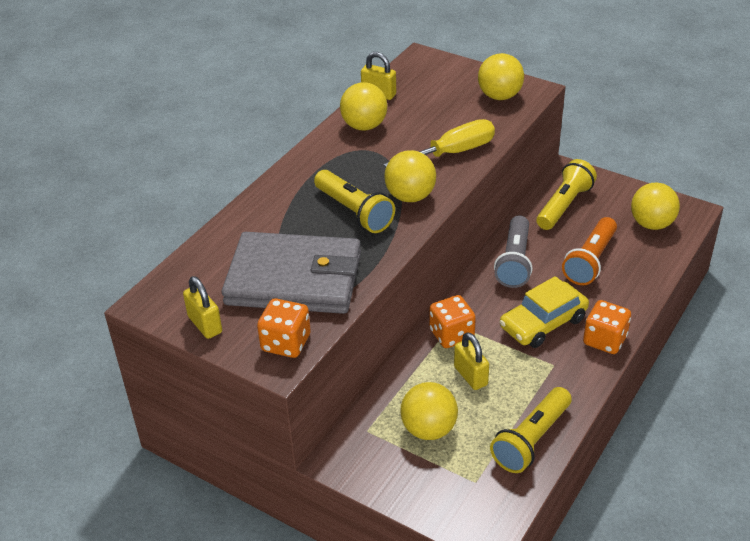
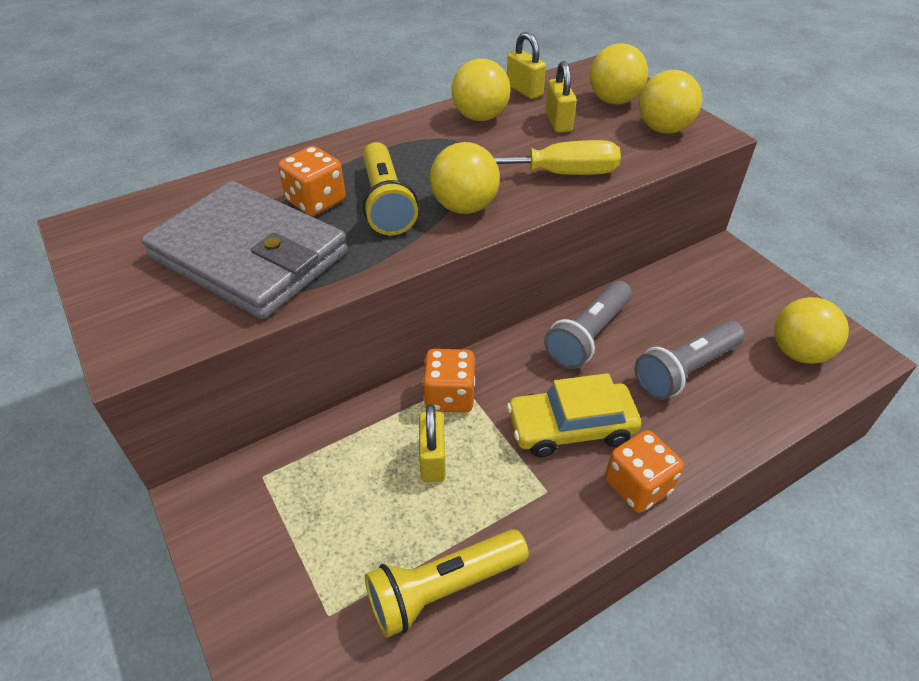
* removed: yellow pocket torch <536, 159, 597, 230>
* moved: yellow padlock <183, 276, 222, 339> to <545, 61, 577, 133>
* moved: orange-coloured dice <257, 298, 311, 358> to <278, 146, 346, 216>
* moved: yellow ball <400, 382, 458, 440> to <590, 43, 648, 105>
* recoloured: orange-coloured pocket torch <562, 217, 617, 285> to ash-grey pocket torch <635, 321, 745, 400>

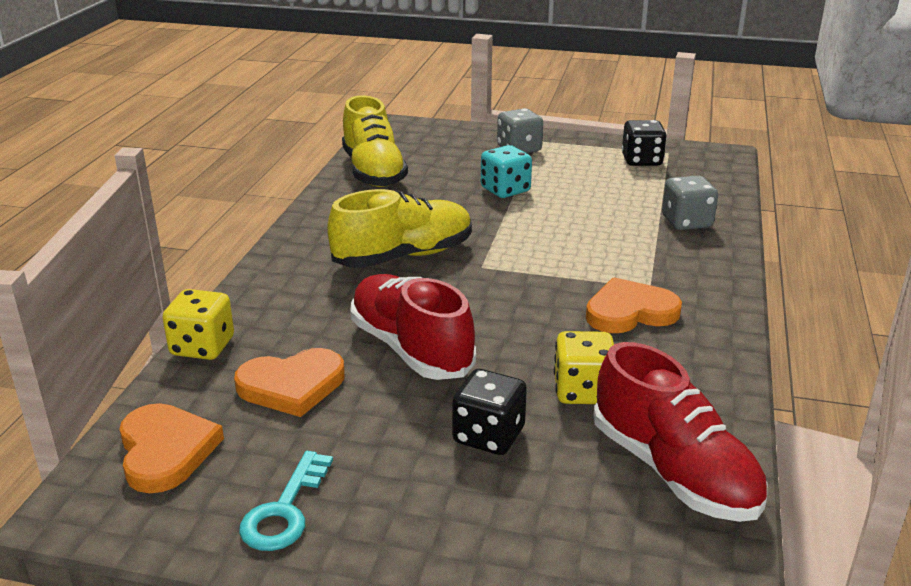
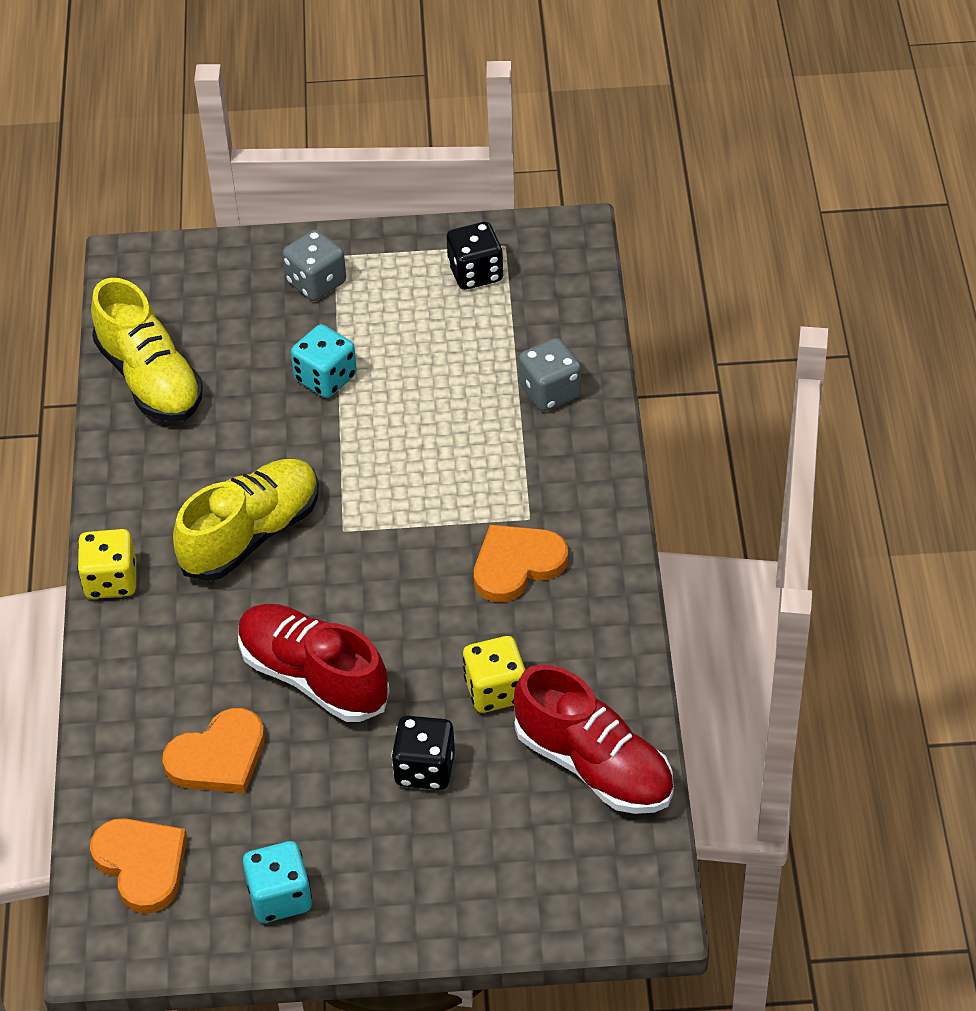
* moved: yellow dice <162, 289, 234, 360> to <77, 529, 136, 599>
* replaced: aqua key <239, 451, 333, 551> to aqua dice <243, 841, 312, 923>

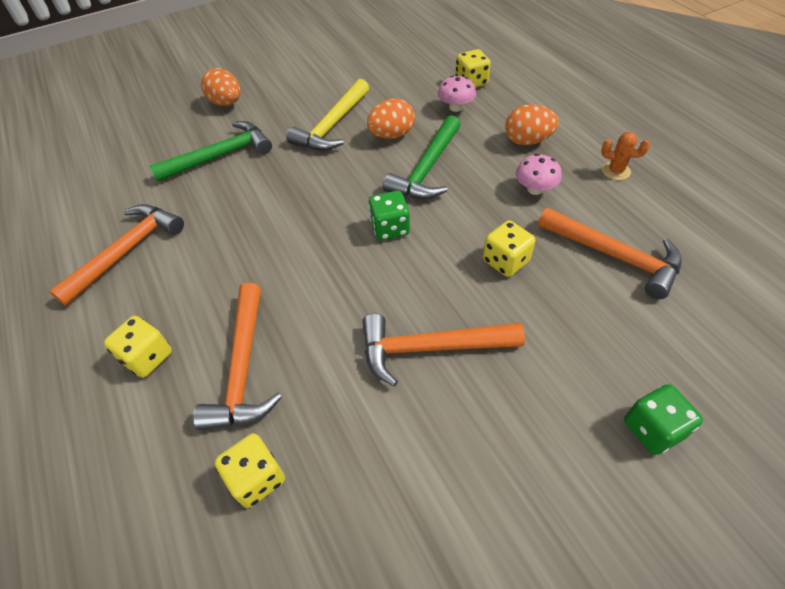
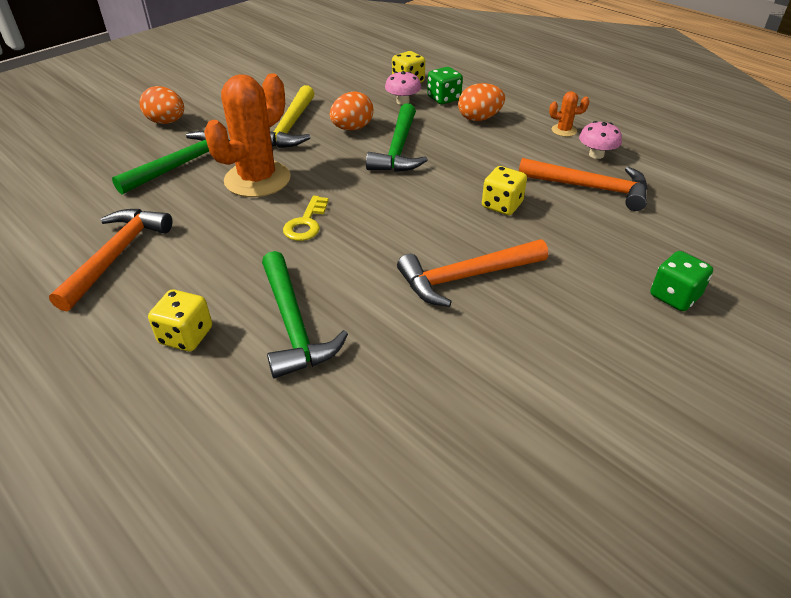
* removed: yellow dice <215, 433, 285, 508>
* added: orange-coloured prickly plant <204, 73, 291, 197>
* added: yellow key <283, 196, 329, 241>
* moved: green dice <368, 191, 410, 240> to <427, 67, 463, 104>
* moved: rosy toadstool <516, 154, 562, 195> to <579, 121, 622, 159>
* recoloured: orange-coloured carpenter's hammer <193, 283, 282, 430> to green carpenter's hammer <262, 251, 348, 378>

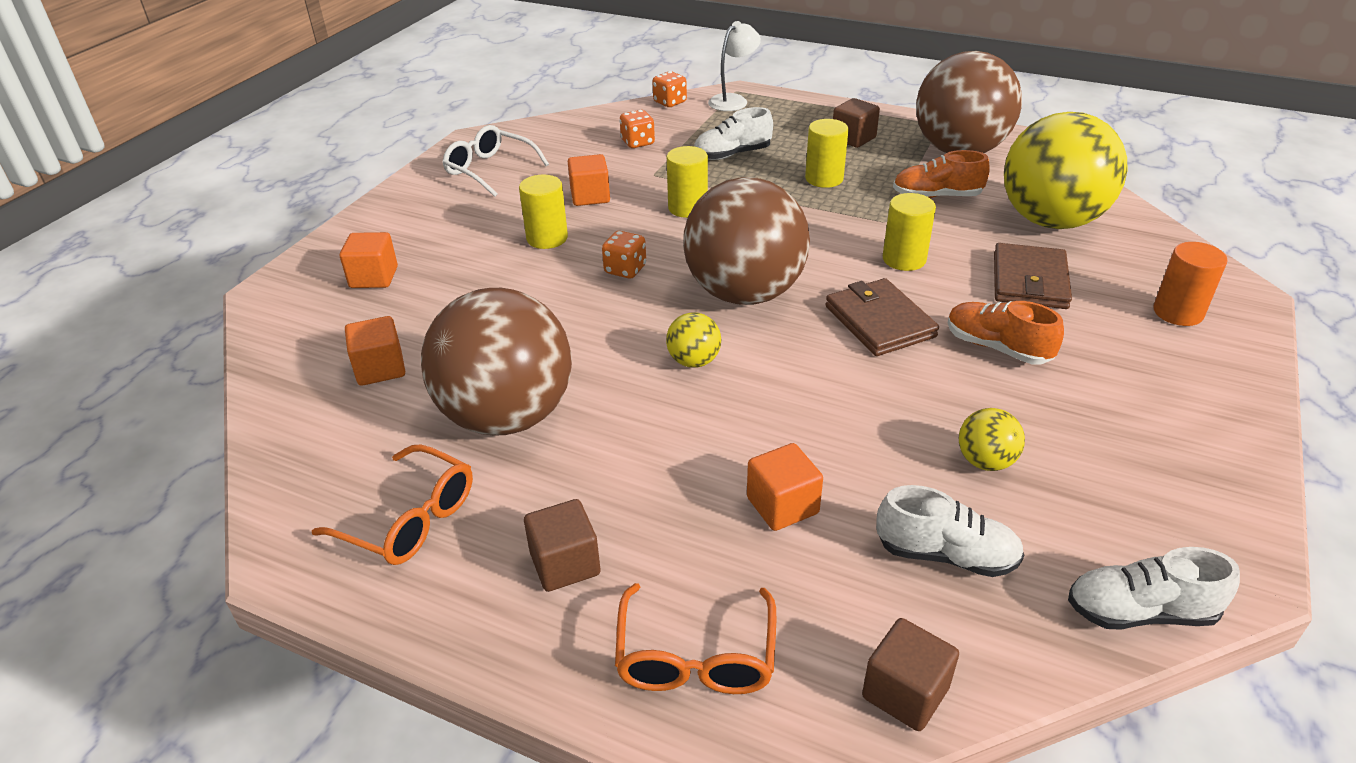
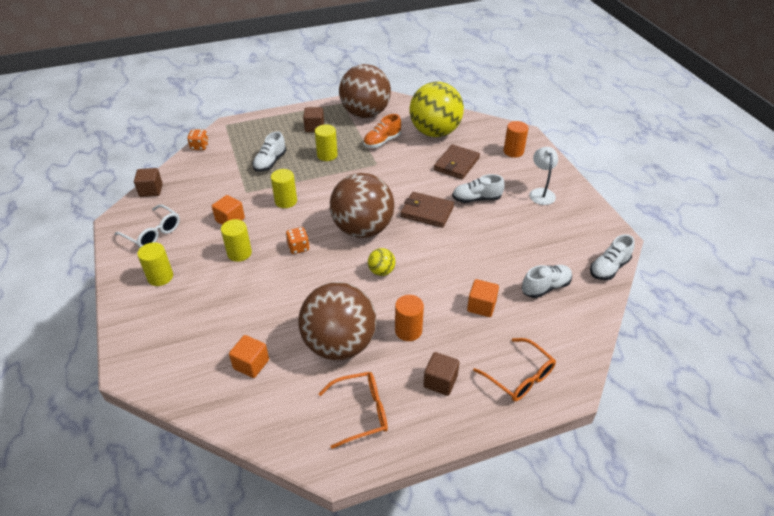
* removed: orange-coloured block <340, 232, 398, 288>
* removed: orange-coloured dice <620, 110, 655, 148>
* removed: yellow ball <959, 408, 1025, 471>
* added: orange-coloured cylinder <395, 295, 424, 341>
* moved: pure white reading lamp <708, 21, 761, 111> to <529, 147, 558, 205>
* moved: russet block <862, 618, 959, 731> to <134, 168, 163, 197>
* moved: yellow cylinder <883, 193, 936, 271> to <137, 242, 173, 286>
* recoloured: orange-coloured sneaker <948, 301, 1064, 365> to pure white sneaker <452, 174, 505, 203>
* turned: pure white spectacles <442, 125, 549, 197> = <115, 204, 180, 248> 135 degrees counterclockwise
* turned: russet wallet <994, 243, 1072, 309> = <434, 144, 480, 179> 60 degrees clockwise

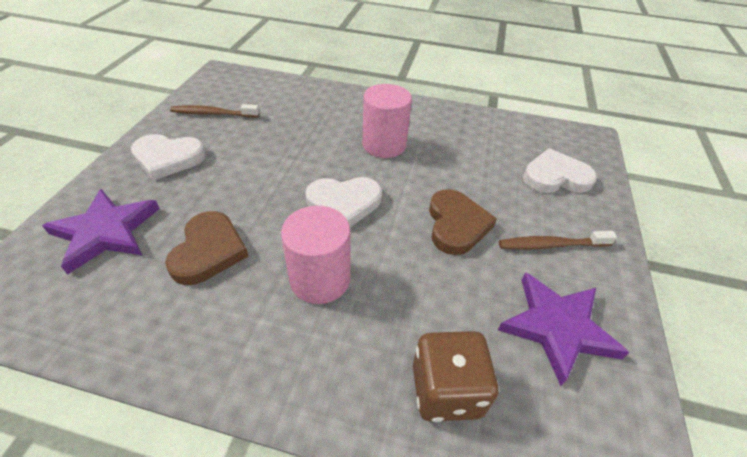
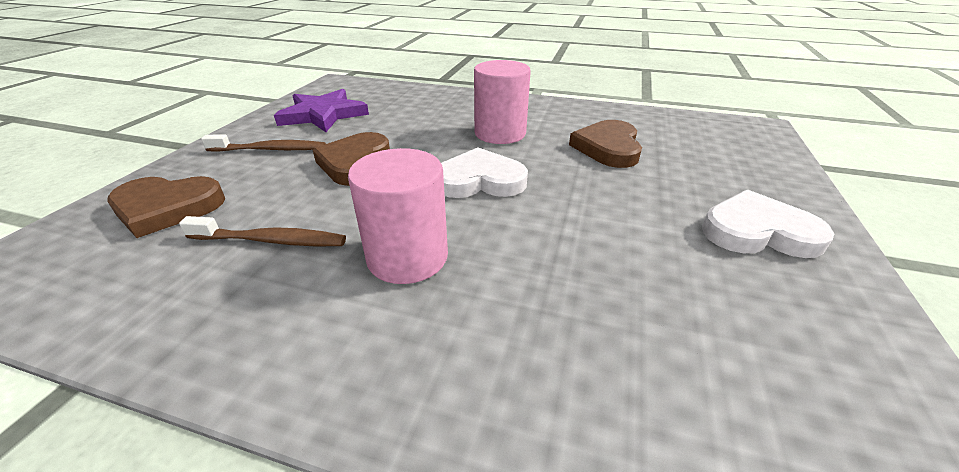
* removed: violet star <42, 189, 160, 275>
* removed: russet dice <413, 331, 499, 422>
* moved: russet toothbrush <170, 104, 259, 118> to <179, 216, 346, 246>
* recoloured: pure white heart shape <523, 149, 597, 193> to russet heart shape <108, 176, 225, 238>

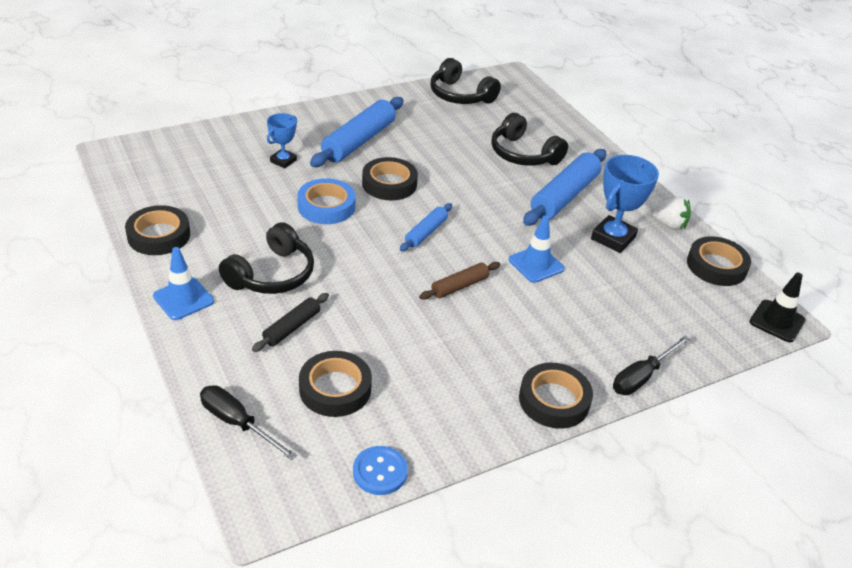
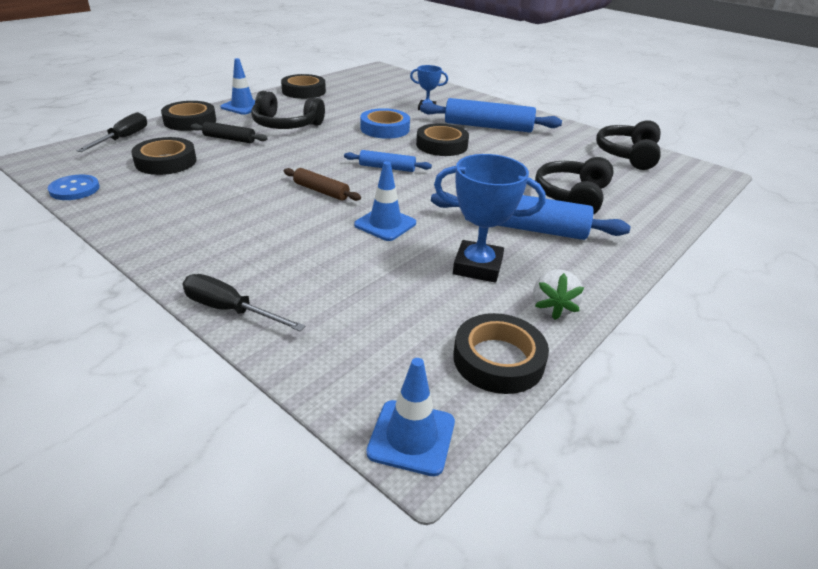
* moved: ebony roll of tape <519, 363, 593, 429> to <161, 101, 216, 131>
* recoloured: ebony traffic cone <749, 273, 806, 342> to cobalt traffic cone <366, 358, 455, 476>

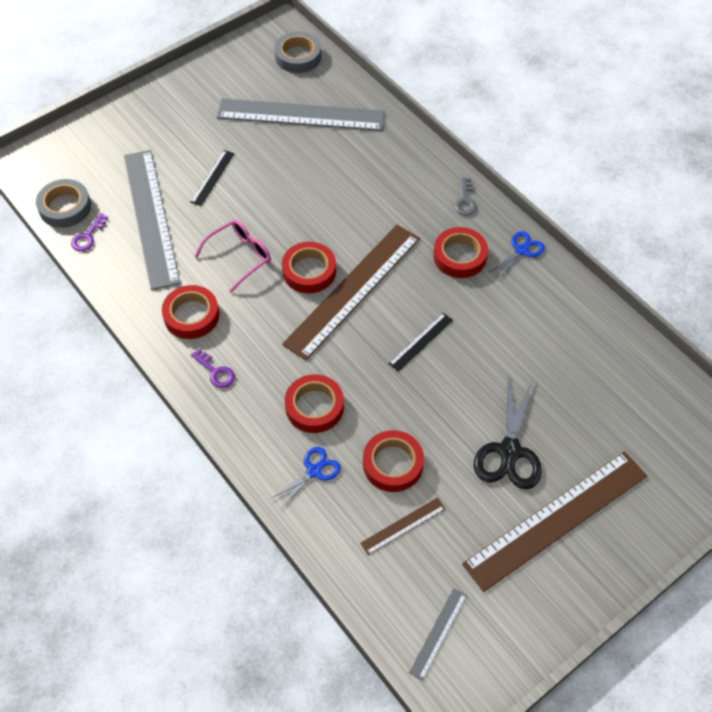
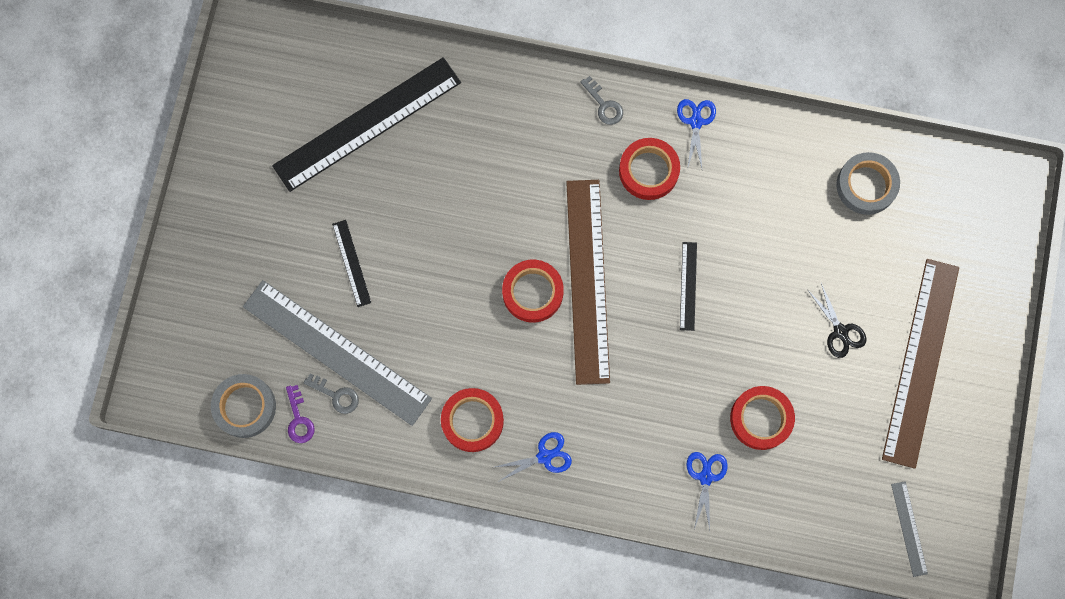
* removed: rosy spectacles <195, 219, 271, 293>
* removed: scarlet roll of tape <285, 374, 344, 433>
* removed: russet measuring stick <360, 497, 446, 555>
* added: ash-grey key <304, 374, 359, 414>
* moved: ash-grey roll of tape <274, 32, 321, 73> to <836, 152, 900, 215>
* replaced: violet key <191, 349, 235, 388> to cobalt pair of scissors <495, 432, 572, 482>
* recoloured: ash-grey measuring stick <217, 98, 385, 131> to ebony measuring stick <272, 57, 461, 192>
* resized: ebony pair of scissors <474, 375, 542, 489> = <809, 283, 867, 358> x0.59

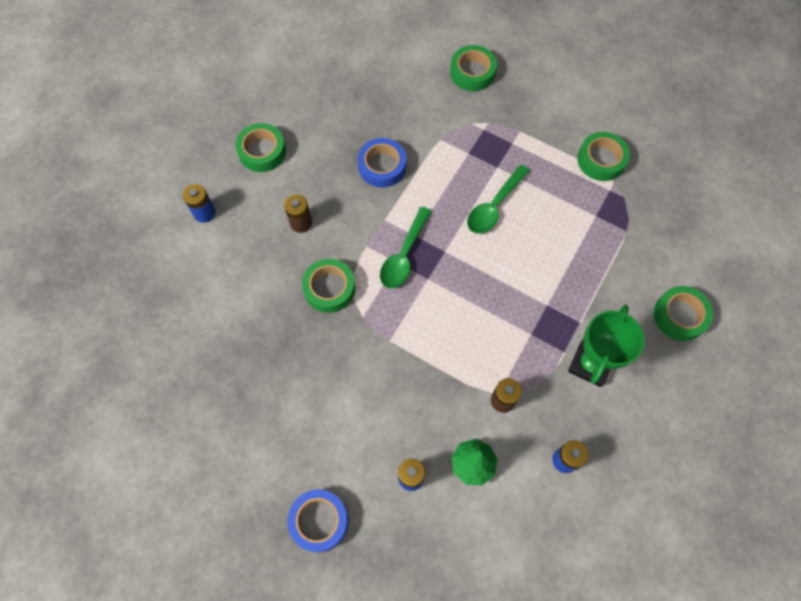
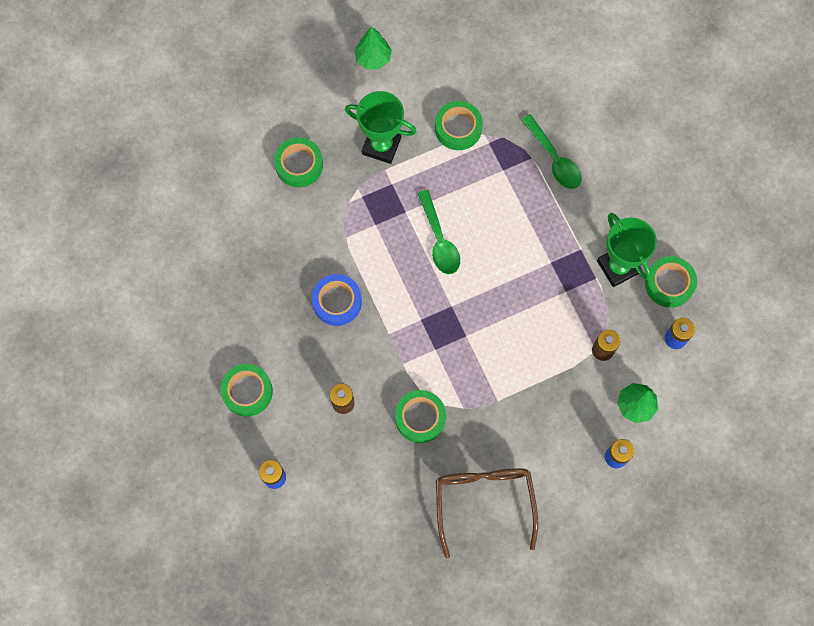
* removed: cobalt roll of tape <287, 489, 348, 552>
* added: green prize cup <345, 91, 417, 164>
* added: green tree <354, 27, 392, 69>
* added: russet spectacles <436, 468, 538, 558>
* moved: green teaspoon <380, 207, 432, 289> to <521, 114, 582, 189>
* moved: green roll of tape <654, 286, 713, 341> to <645, 256, 697, 308>

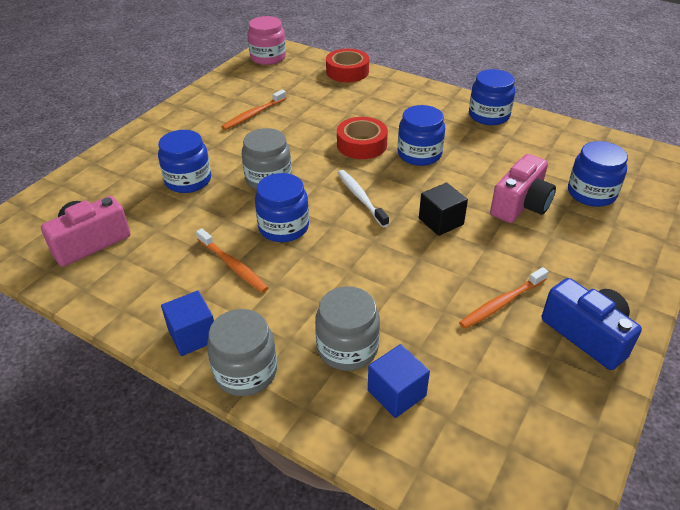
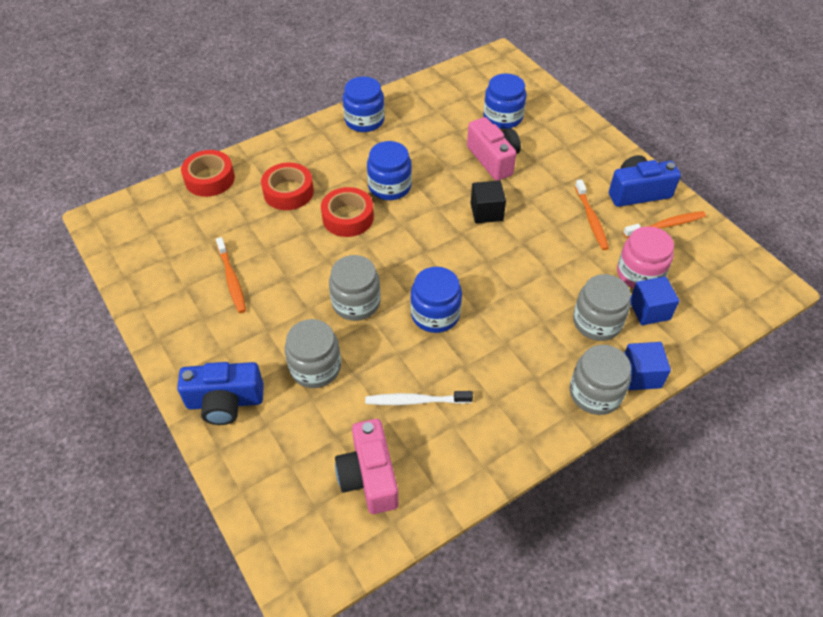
* added: cobalt compact camera <177, 362, 264, 425>
* added: scarlet roll of tape <261, 162, 314, 210>
* moved: cobalt block <161, 291, 214, 356> to <624, 342, 671, 390>
* moved: orange-coloured toothbrush <196, 228, 268, 293> to <623, 211, 706, 238>
* moved: rosy jam jar <248, 16, 286, 65> to <617, 226, 674, 288>
* moved: pure white toothbrush <338, 170, 389, 227> to <365, 391, 473, 405>
* recoloured: cobalt jam jar <158, 130, 211, 193> to ash-grey jam jar <285, 319, 341, 388>

